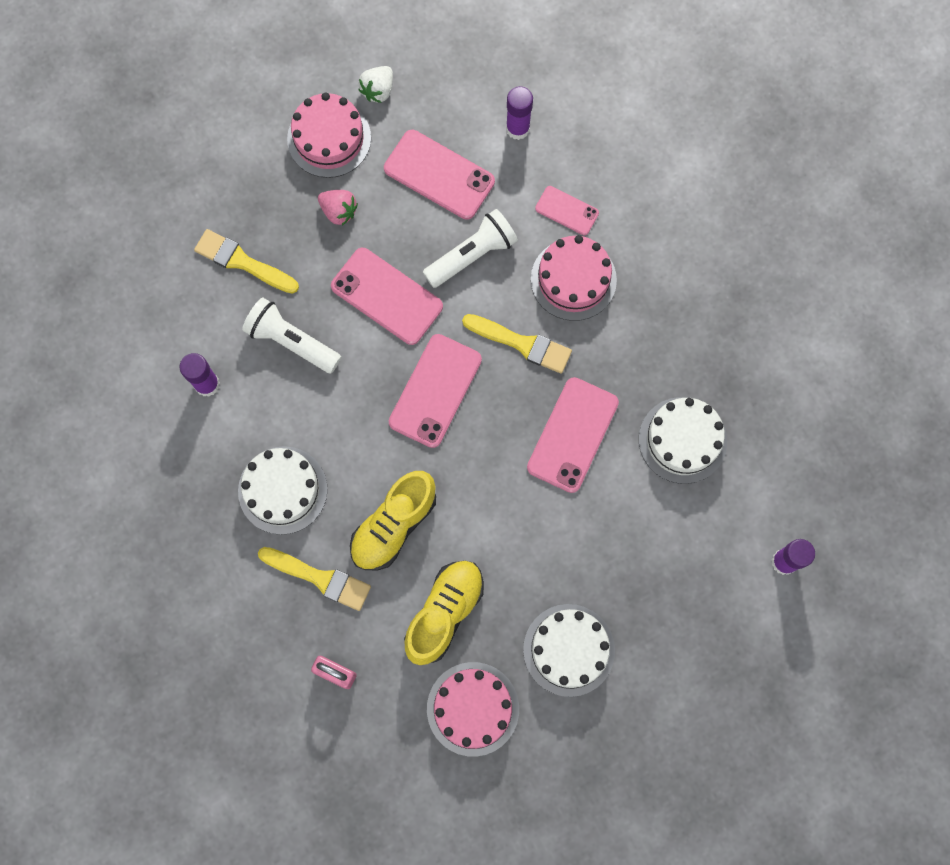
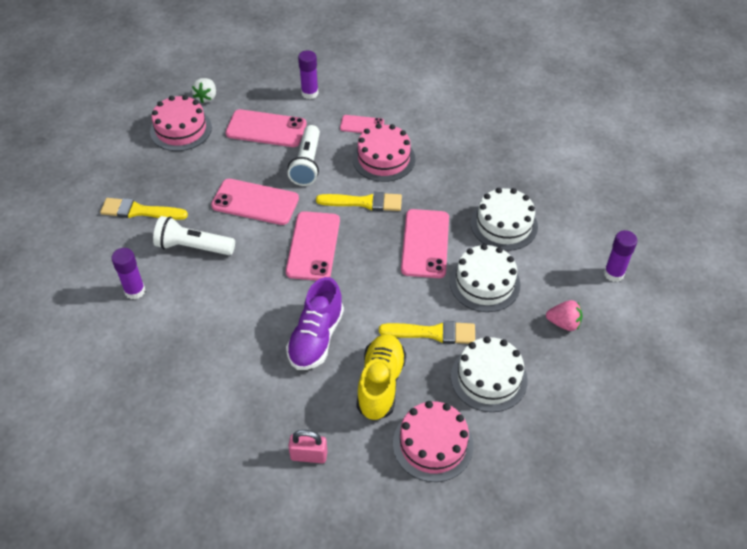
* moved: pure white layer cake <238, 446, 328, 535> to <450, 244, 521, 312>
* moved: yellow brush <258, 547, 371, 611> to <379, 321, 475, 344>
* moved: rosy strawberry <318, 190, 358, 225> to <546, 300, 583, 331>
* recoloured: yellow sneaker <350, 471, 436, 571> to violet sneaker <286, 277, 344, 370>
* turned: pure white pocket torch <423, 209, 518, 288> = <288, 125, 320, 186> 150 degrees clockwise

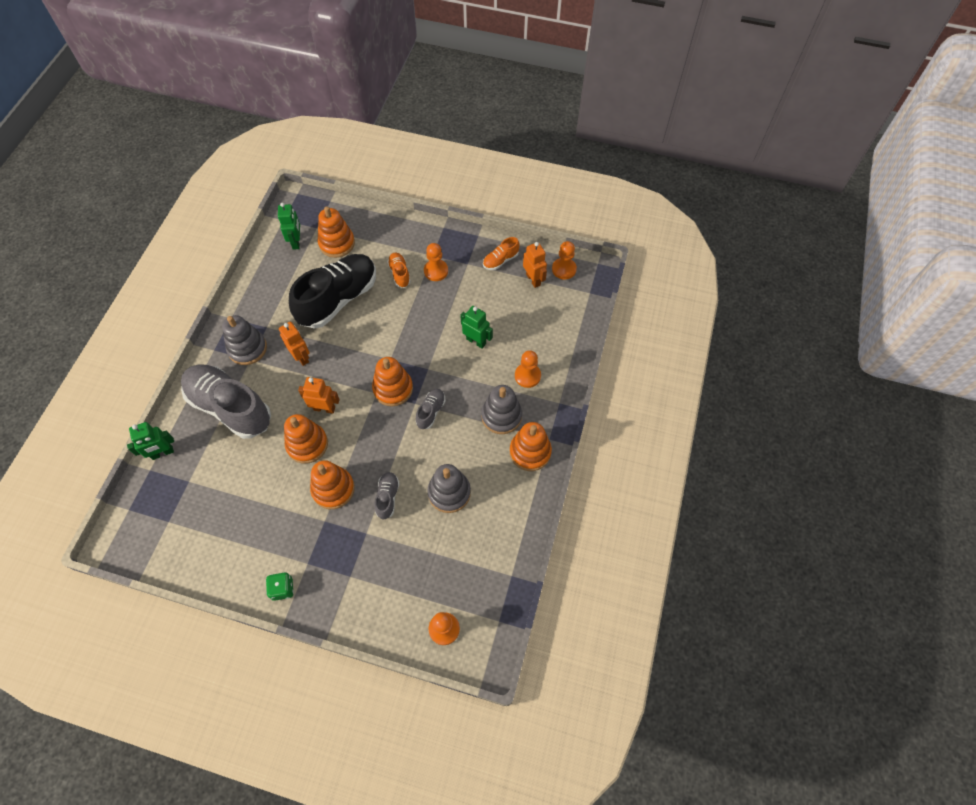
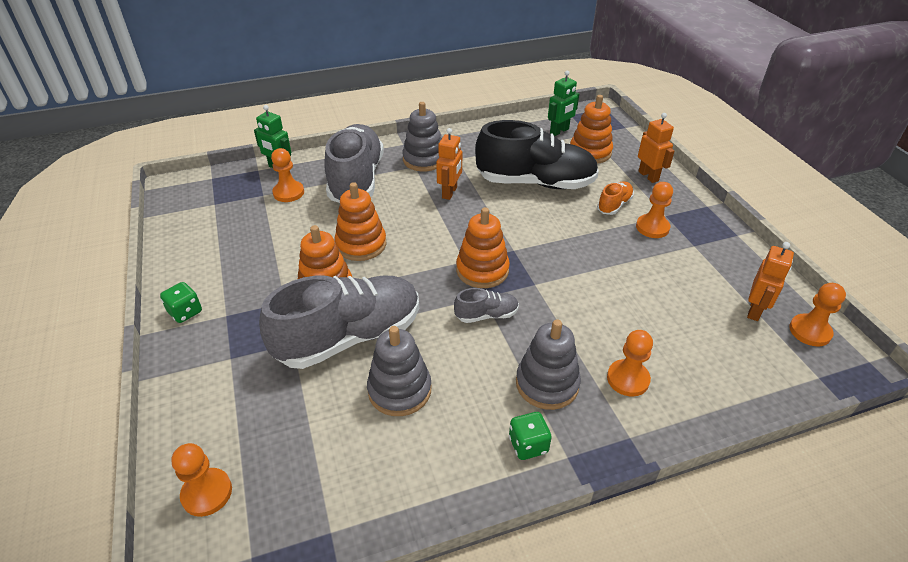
* removed: green toy robot <460, 306, 493, 349>
* removed: orange-coloured sneaker <483, 237, 519, 270>
* added: orange-coloured pawn <271, 148, 304, 202>
* moved: orange-coloured toy robot <298, 377, 340, 414> to <638, 113, 674, 183>
* replaced: orange-coloured ring stacker <510, 422, 552, 471> to green dice <509, 412, 552, 460>
* resized: ash-grey sneaker <374, 472, 399, 520> = <259, 275, 419, 369> x2.31

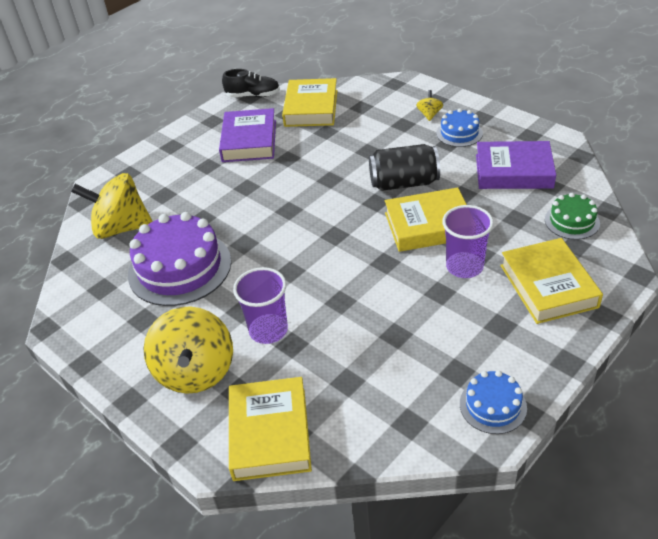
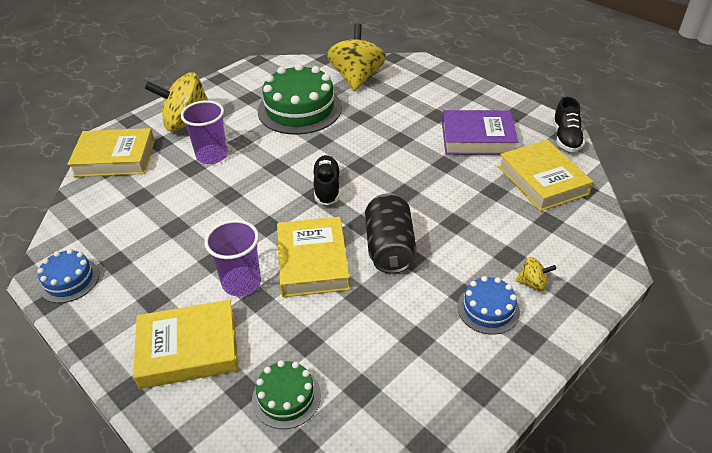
* removed: violet hardcover <476, 141, 556, 189>
* added: ebony sneaker <312, 155, 340, 205>
* recoloured: violet layer cake <128, 212, 231, 306> to green layer cake <258, 64, 342, 135>
* turned: yellow hardcover <282, 78, 338, 127> = <498, 140, 593, 211> 60 degrees clockwise

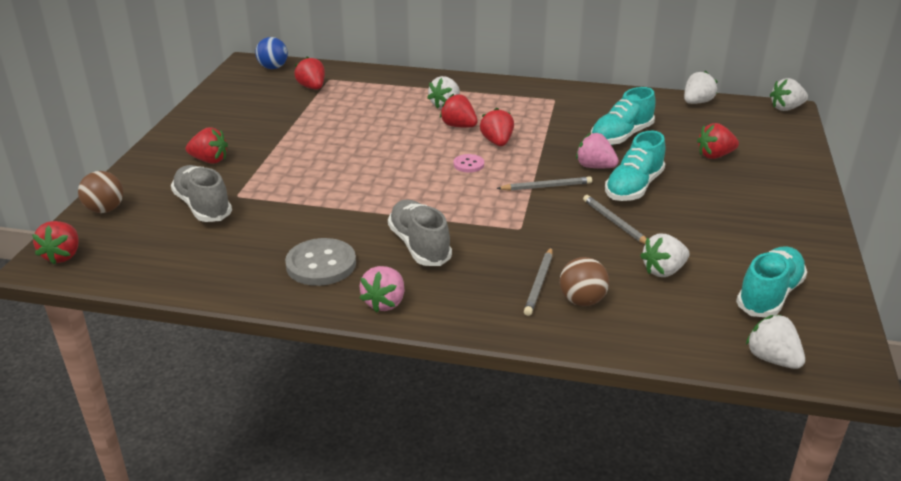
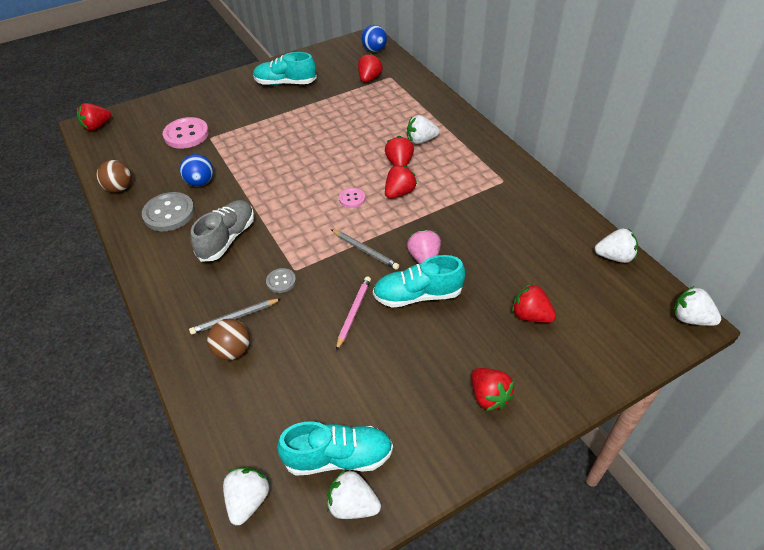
* removed: rosy strawberry <359, 266, 404, 313>
* added: cobalt ball <180, 154, 213, 187>
* added: ash-grey button <266, 268, 296, 293>
* moved: russet ball <78, 171, 123, 213> to <96, 160, 132, 193>
* moved: scarlet strawberry <186, 128, 228, 163> to <472, 368, 514, 411>
* moved: aqua sneaker <591, 87, 655, 145> to <253, 52, 317, 85>
* moved: pure white strawberry <640, 234, 690, 277> to <327, 469, 381, 519>
* replaced: ash-grey sneaker <171, 165, 232, 222> to rosy button <162, 117, 209, 149>
* recoloured: ash-grey lead pencil <583, 195, 647, 244> to rosy lead pencil <336, 276, 371, 351>

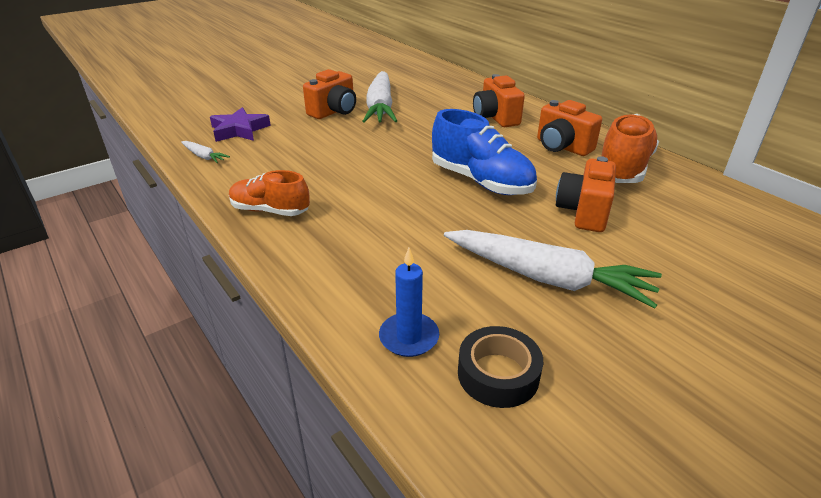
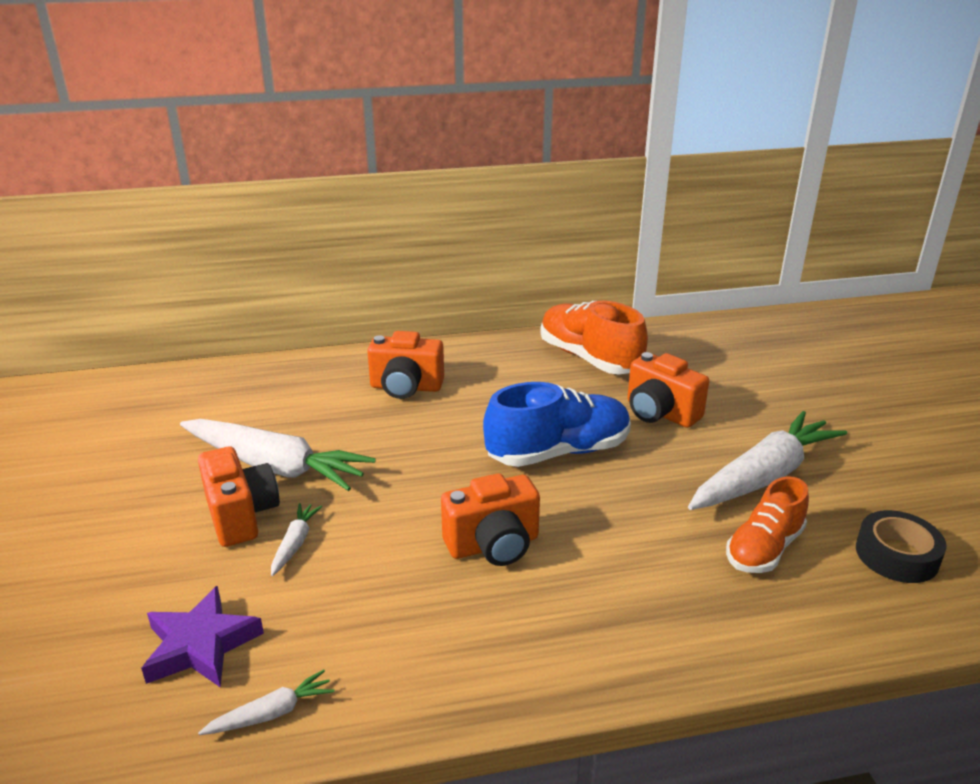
* removed: cobalt candle <379, 248, 439, 357>
* added: pure white root vegetable <271, 503, 322, 576>
* moved: orange-coloured sneaker <229, 170, 310, 216> to <726, 477, 809, 573>
* moved: orange-coloured compact camera <537, 100, 602, 156> to <441, 473, 540, 566>

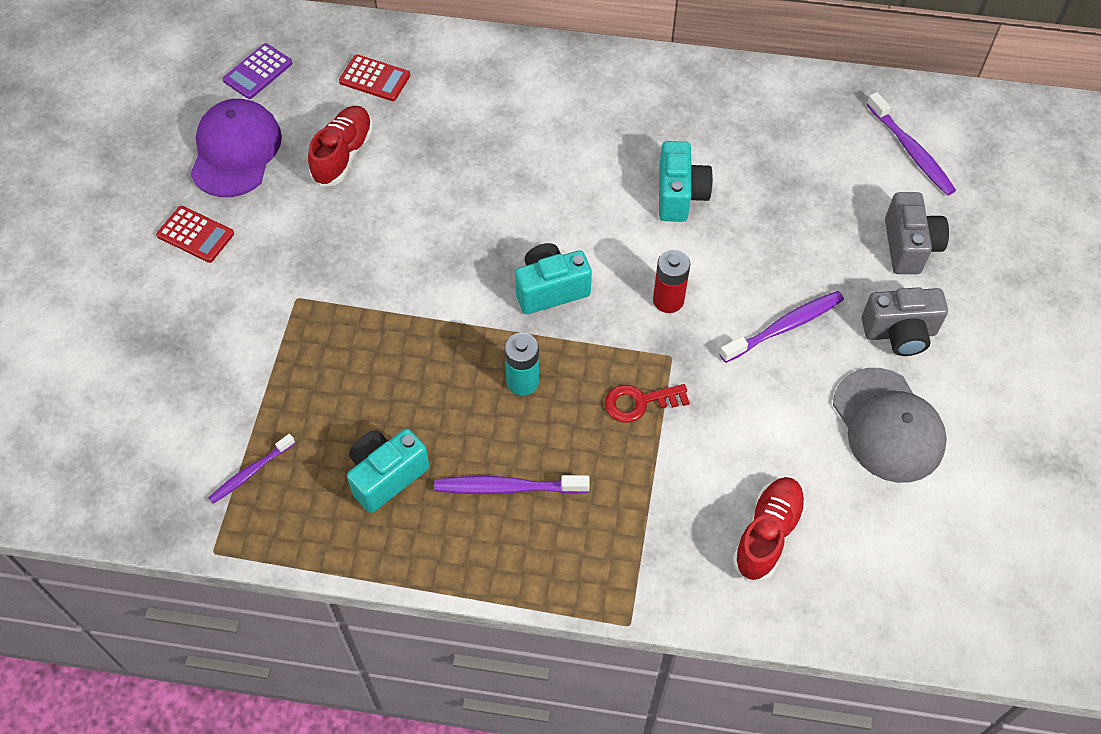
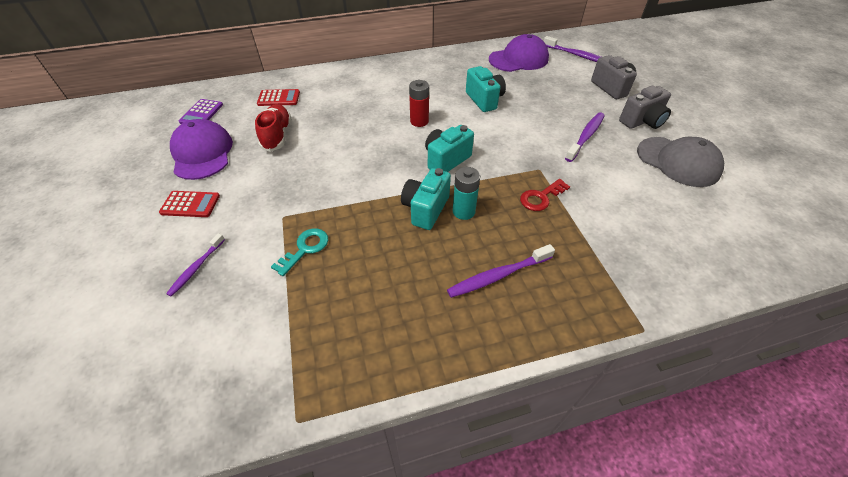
* removed: scarlet sneaker <733, 477, 806, 581>
* added: aqua key <271, 228, 328, 276>
* added: violet peaked cap <489, 34, 549, 72>
* moved: violet toothbrush <209, 434, 295, 504> to <166, 233, 225, 297>
* moved: aqua compact camera <347, 429, 429, 513> to <401, 168, 451, 230>
* moved: scarlet AA battery <653, 250, 690, 313> to <409, 80, 429, 127>

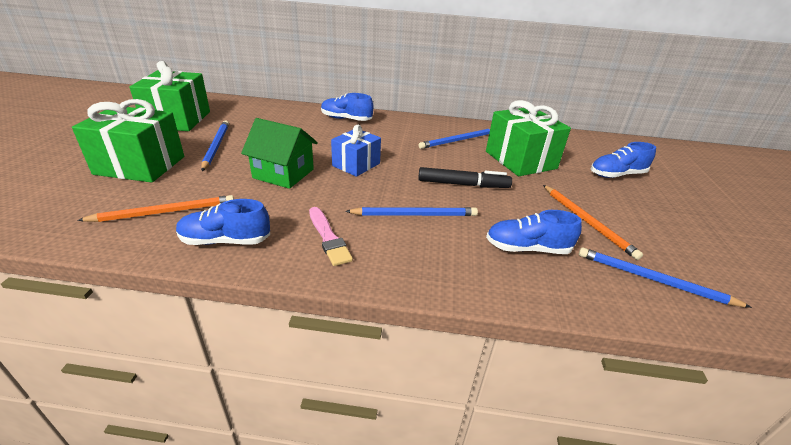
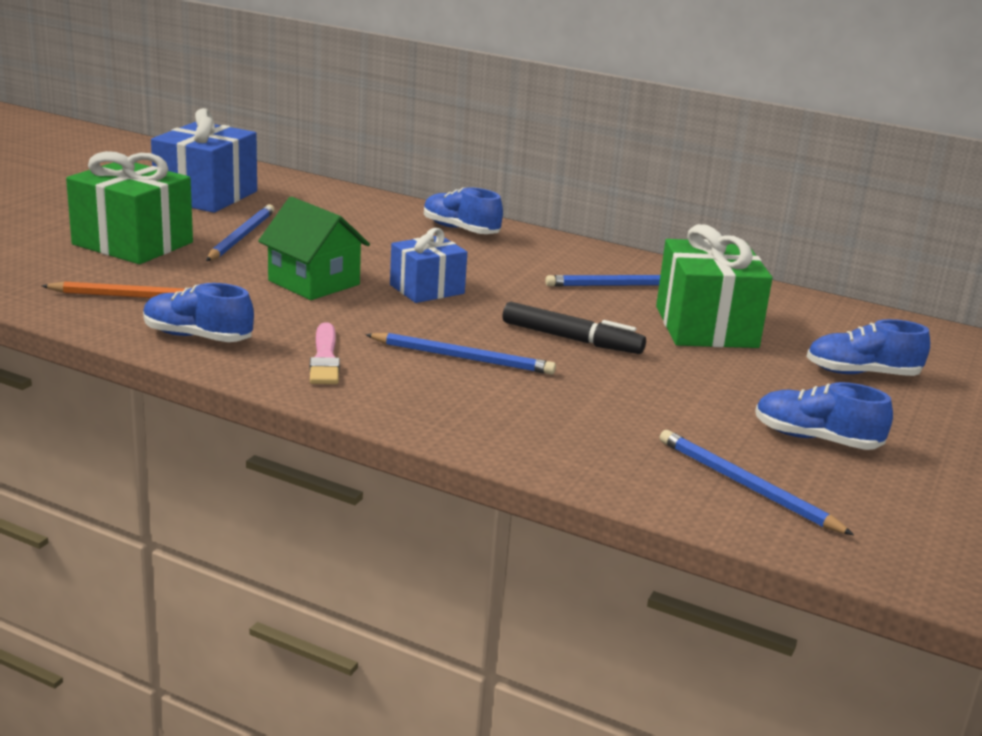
* removed: orange-coloured lead pencil <543, 185, 643, 260>
* moved: cobalt sneaker <486, 210, 582, 254> to <755, 382, 893, 450>
* recoloured: green gift <129, 61, 210, 131> to cobalt gift <151, 108, 257, 213>

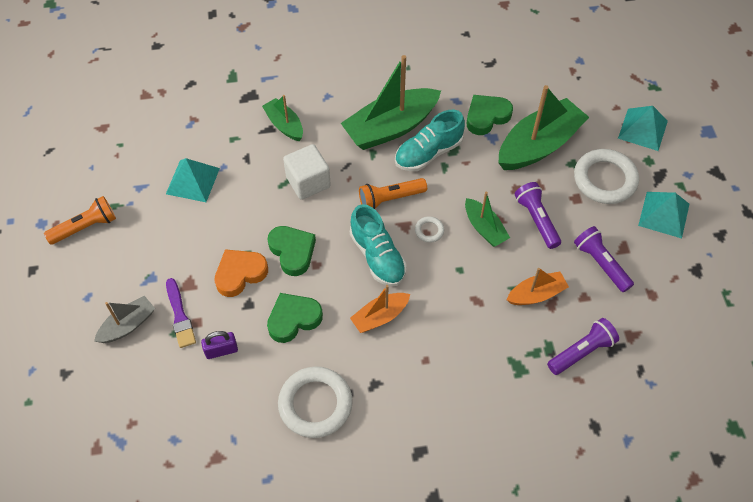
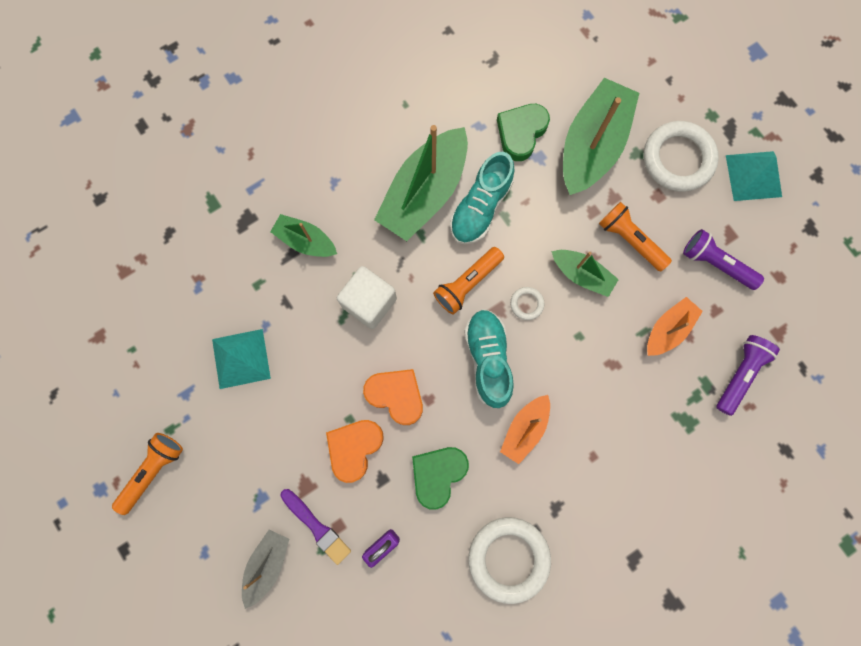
* removed: aqua pyramid shape <618, 106, 668, 151>
* recoloured: green heart shape <267, 226, 316, 276> to orange-coloured heart shape <363, 369, 423, 425>
* recoloured: violet pocket torch <515, 182, 561, 249> to orange-coloured pocket torch <599, 202, 672, 272>
* turned: aqua sneaker <350, 204, 407, 286> = <464, 309, 514, 408> 135 degrees counterclockwise

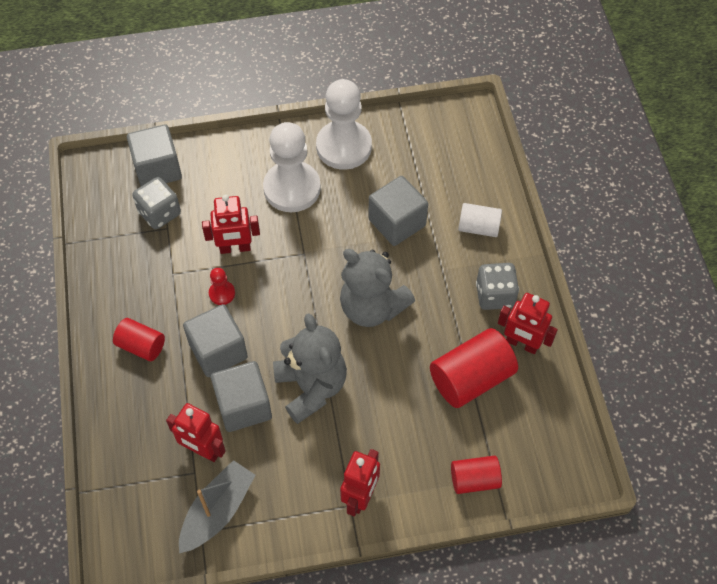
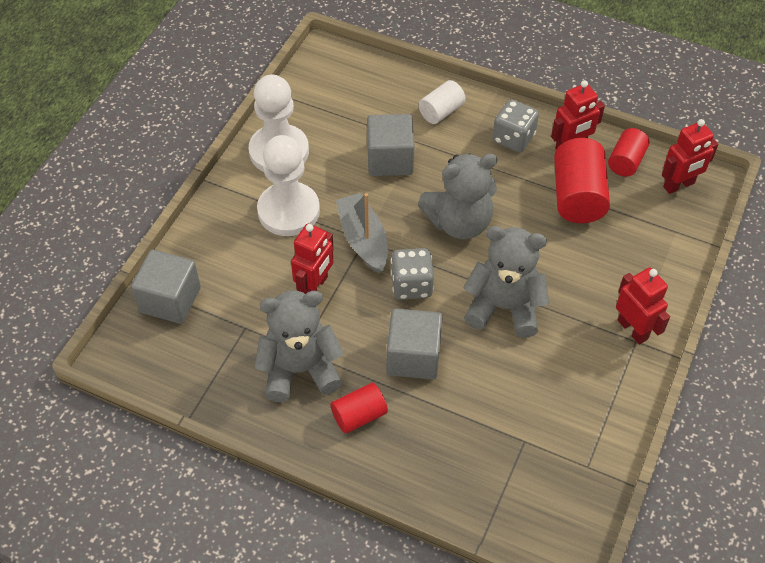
* removed: scarlet pawn <209, 268, 235, 305>
* removed: ash-grey block <211, 361, 272, 432>
* added: ash-grey teddy bear <255, 290, 344, 402>
* moved: ash-grey dice <132, 177, 181, 229> to <391, 248, 434, 300>
* moved: scarlet toy robot <166, 403, 226, 462> to <662, 119, 718, 194>
* moved: ash-grey toy boat <179, 460, 255, 553> to <336, 193, 388, 273>
* moved: scarlet cylinder <451, 455, 502, 494> to <608, 128, 650, 177>

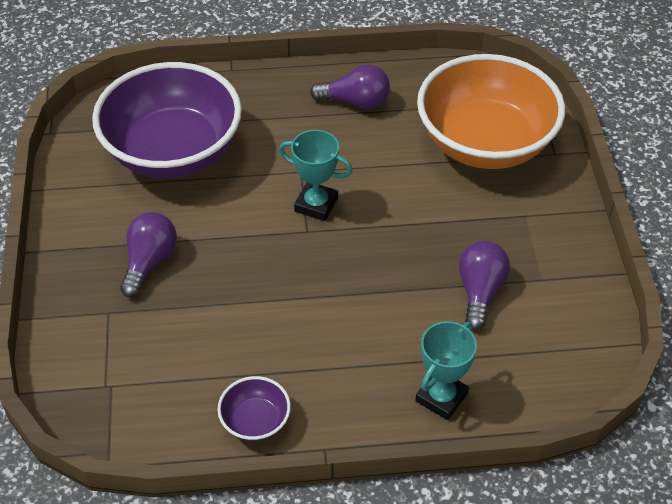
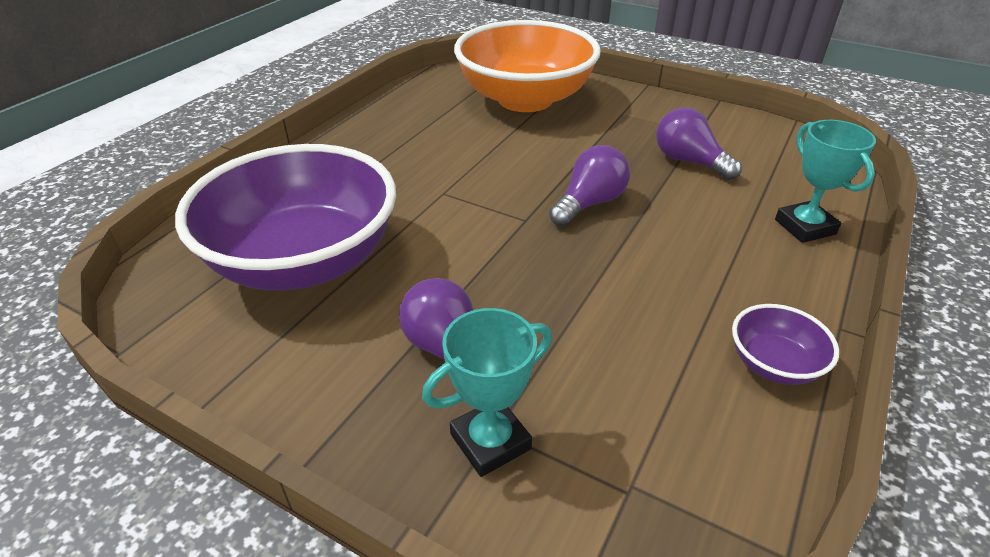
* moved: aqua prize cup <279, 130, 352, 221> to <422, 308, 552, 477>
* moved: violet light bulb <310, 64, 390, 109> to <549, 145, 630, 226>

